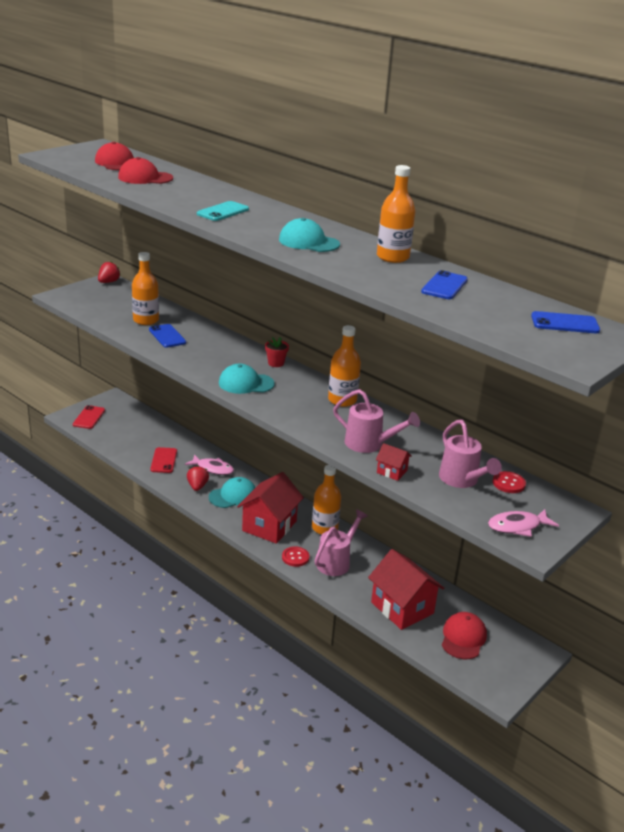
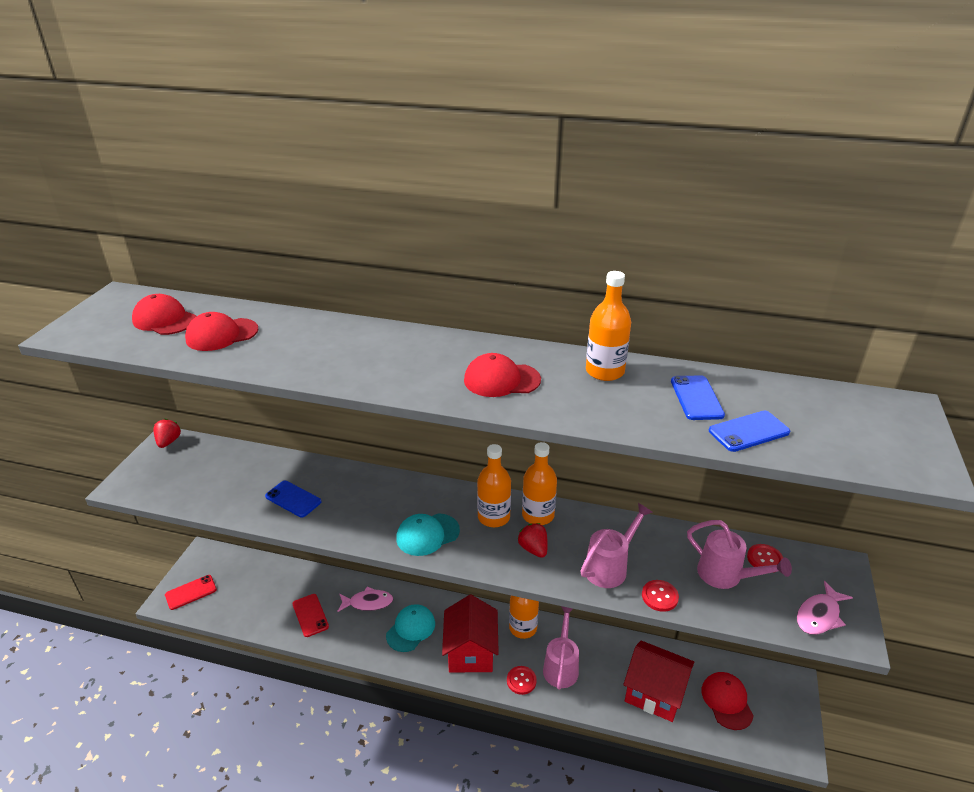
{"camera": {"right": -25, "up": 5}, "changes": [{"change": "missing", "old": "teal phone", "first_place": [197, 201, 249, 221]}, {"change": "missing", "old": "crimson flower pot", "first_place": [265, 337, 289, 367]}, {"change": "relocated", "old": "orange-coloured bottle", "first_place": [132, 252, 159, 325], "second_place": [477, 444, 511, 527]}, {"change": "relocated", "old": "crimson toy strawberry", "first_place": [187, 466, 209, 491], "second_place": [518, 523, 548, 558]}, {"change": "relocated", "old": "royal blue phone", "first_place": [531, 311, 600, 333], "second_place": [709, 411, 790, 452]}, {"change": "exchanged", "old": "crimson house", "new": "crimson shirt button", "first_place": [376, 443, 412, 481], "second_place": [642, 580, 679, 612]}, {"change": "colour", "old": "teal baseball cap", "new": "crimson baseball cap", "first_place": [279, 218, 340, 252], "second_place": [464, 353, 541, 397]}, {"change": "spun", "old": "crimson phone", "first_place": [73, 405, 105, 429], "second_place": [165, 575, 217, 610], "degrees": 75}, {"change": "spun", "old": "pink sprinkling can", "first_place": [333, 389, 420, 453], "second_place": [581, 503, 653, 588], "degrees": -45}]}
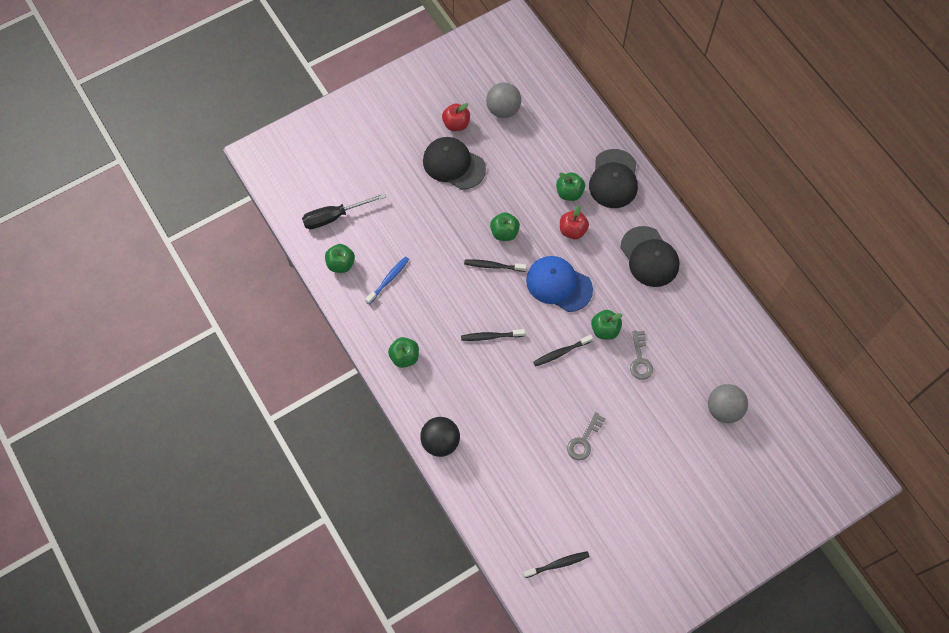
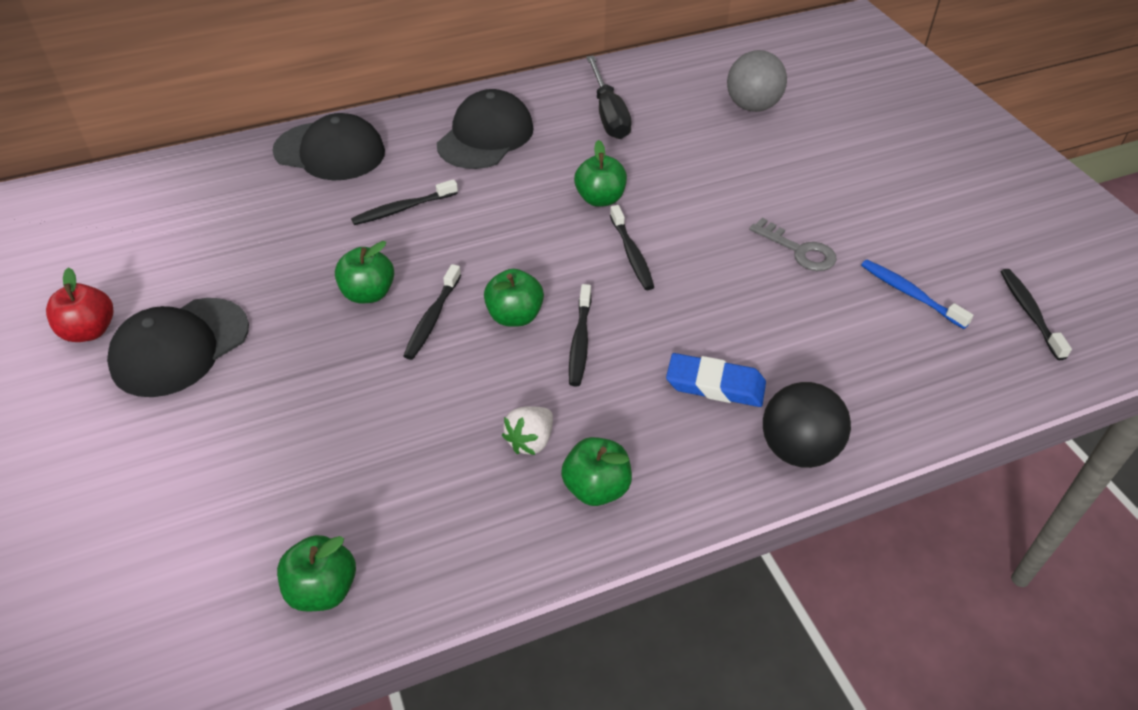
{"camera": {"right": -80, "up": -20}, "changes": [{"change": "missing", "old": "gray play ball", "first_place": [486, 82, 521, 118]}, {"change": "missing", "old": "royal blue baseball cap", "first_place": [526, 256, 593, 312]}, {"change": "missing", "old": "gray latchkey", "first_place": [630, 331, 653, 380]}, {"change": "appeared", "new": "snow-white toy strawberry", "second_place": [502, 406, 553, 455]}, {"change": "appeared", "new": "royal blue gum eraser", "second_place": [666, 353, 766, 407]}, {"change": "relocated", "old": "black screwdriver", "first_place": [302, 193, 386, 229], "second_place": [586, 56, 632, 139]}, {"change": "relocated", "old": "royal blue dental brush", "first_place": [365, 256, 409, 305], "second_place": [861, 260, 974, 329]}, {"change": "relocated", "old": "leaf-green toy apple", "first_place": [556, 172, 585, 201], "second_place": [484, 269, 544, 327]}, {"change": "exchanged", "old": "crimson toy apple", "new": "black dental brush", "first_place": [560, 205, 589, 239], "second_place": [351, 179, 458, 225]}, {"change": "spun", "old": "black baseball cap", "first_place": [620, 226, 679, 287], "second_place": [437, 89, 534, 169], "degrees": -45}]}
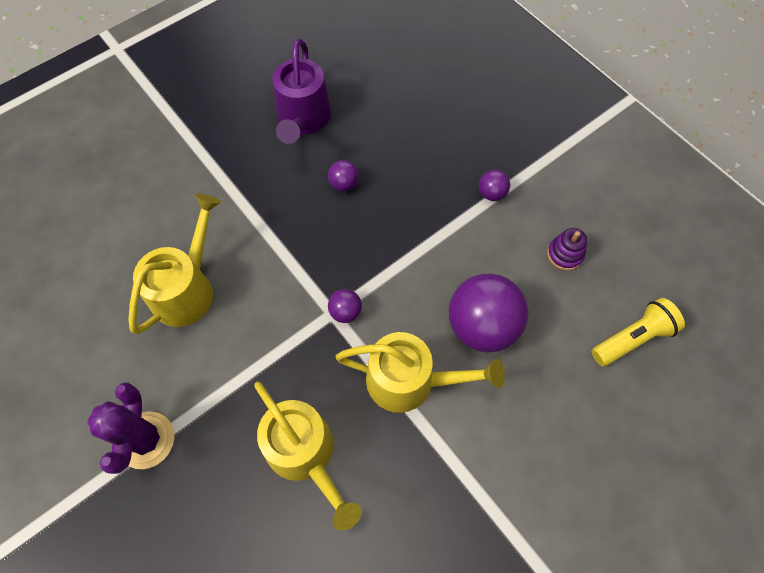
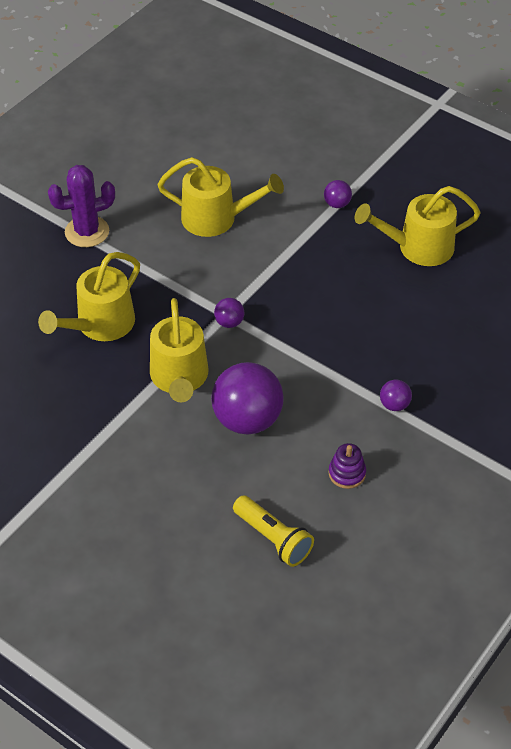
{"camera": {"right": 75, "up": -15}, "changes": [{"change": "relocated", "old": "violet play ball", "first_place": [328, 160, 359, 191], "second_place": [324, 180, 352, 208]}, {"change": "colour", "old": "violet sprinkling can", "new": "bright yellow sprinkling can", "first_place": [273, 39, 331, 144], "second_place": [355, 186, 481, 266]}]}
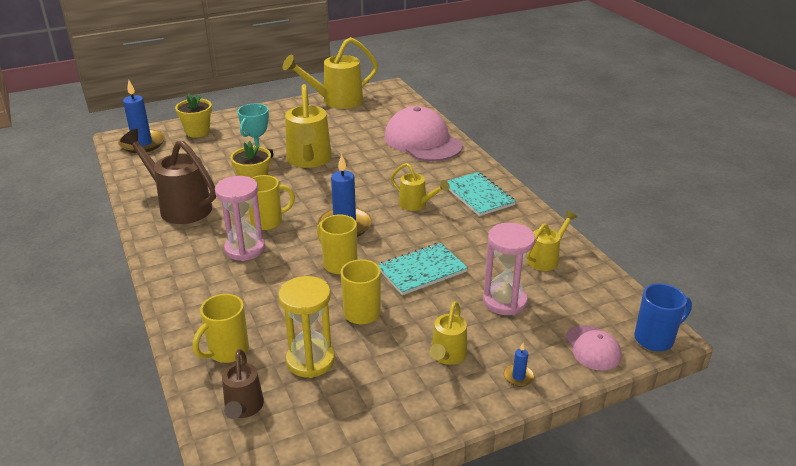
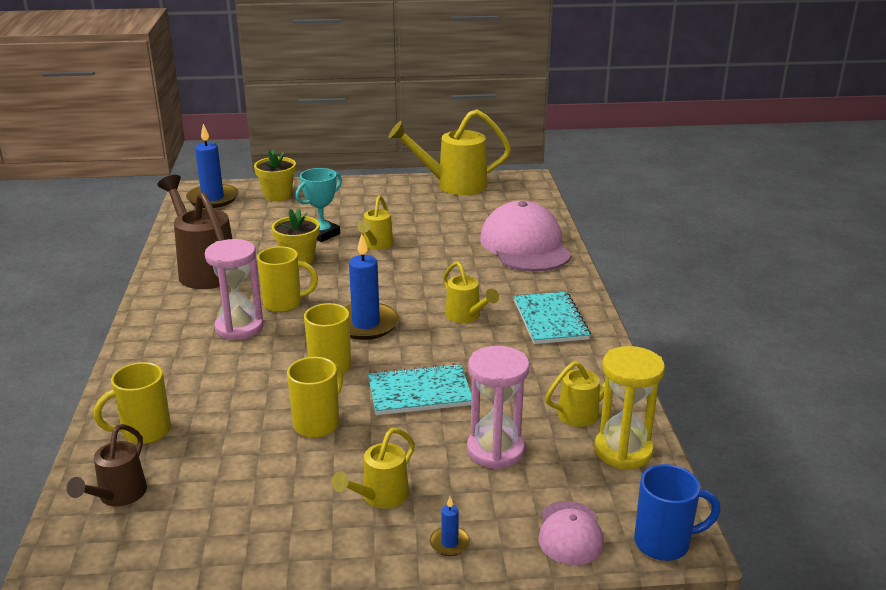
{"camera": {"right": 20, "up": -5}, "changes": [{"change": "relocated", "old": "bright yellow sandglass", "first_place": [278, 276, 335, 378], "second_place": [594, 346, 665, 469]}, {"change": "size", "old": "bright yellow sprinkling can", "first_place": [285, 84, 332, 168], "second_place": [357, 195, 393, 250], "factor": 0.55}]}
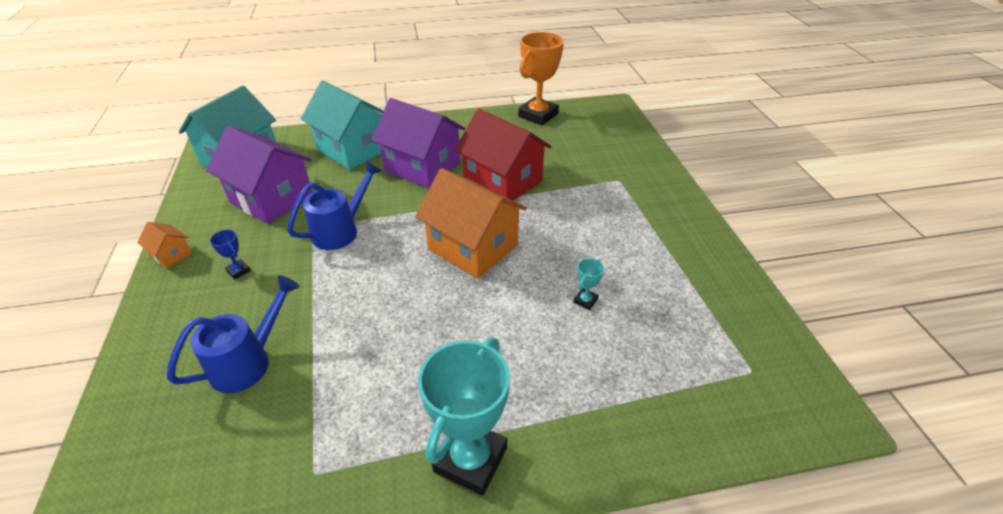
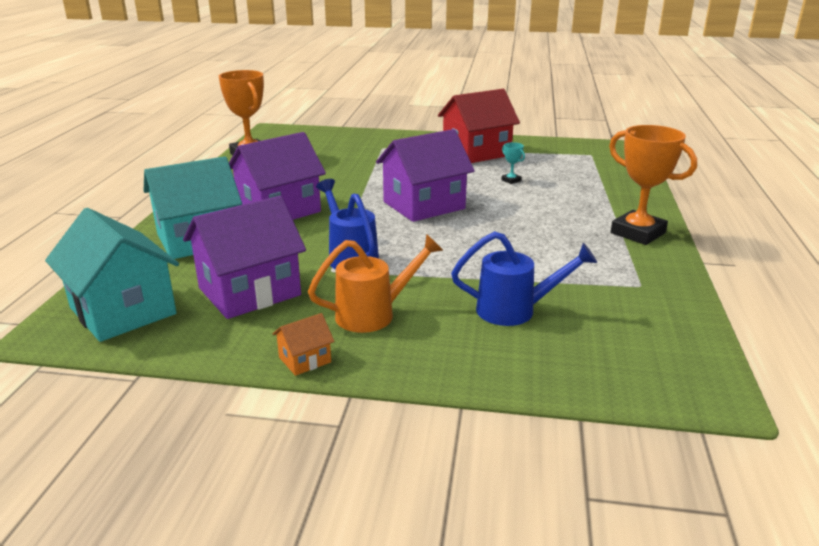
{"camera": {"right": -70, "up": -15}, "changes": [{"change": "relocated", "old": "crimson house", "first_place": [455, 109, 552, 201], "second_place": [438, 89, 520, 163]}, {"change": "exchanged", "old": "royal blue award cup", "new": "orange-coloured sprinkling can", "first_place": [210, 230, 251, 279], "second_place": [308, 234, 443, 333]}, {"change": "colour", "old": "orange-coloured house", "new": "violet house", "first_place": [415, 168, 527, 279], "second_place": [376, 129, 475, 222]}, {"change": "colour", "old": "teal award cup", "new": "orange-coloured award cup", "first_place": [418, 338, 510, 496], "second_place": [609, 125, 697, 245]}, {"change": "spun", "old": "royal blue sprinkling can", "first_place": [167, 275, 300, 393], "second_place": [451, 231, 597, 326], "degrees": 120}]}
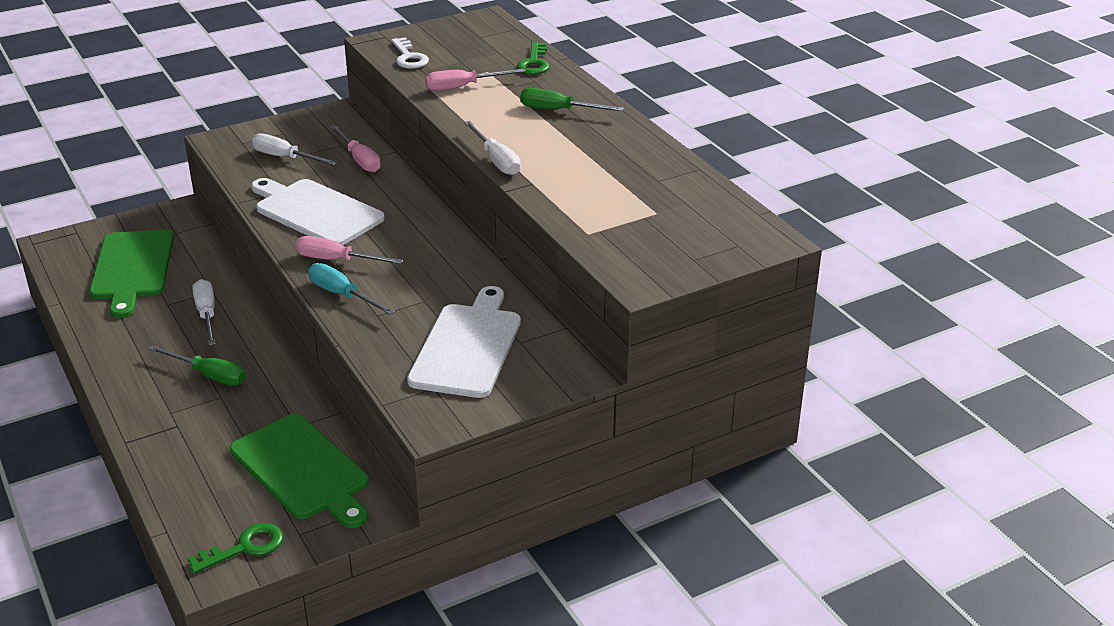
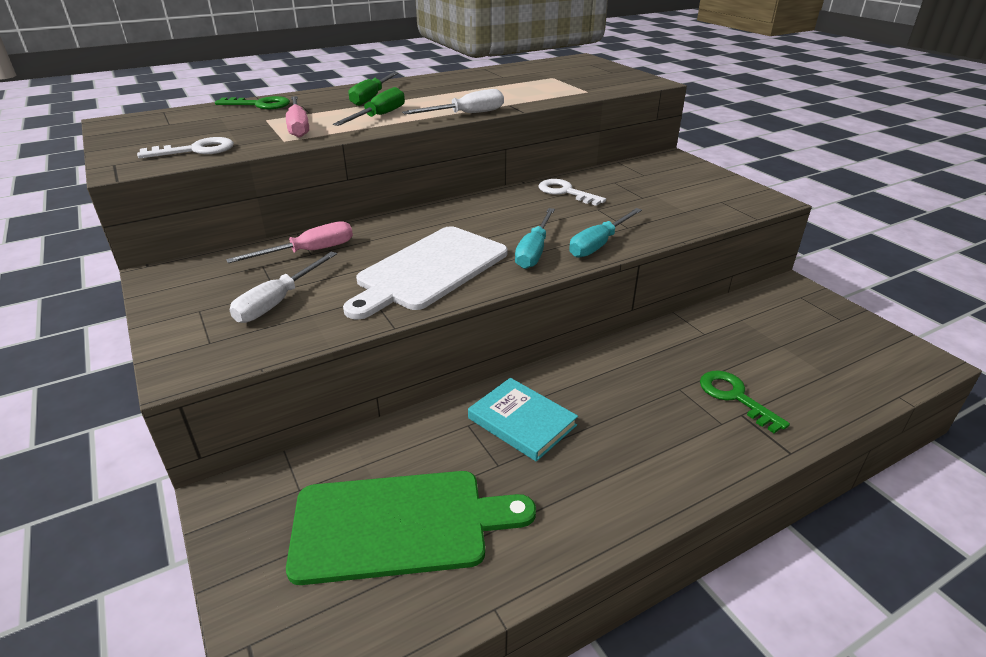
{"camera": {"right": -90, "up": 0}, "changes": [{"change": "missing", "old": "leaf-green cutting board", "first_place": [230, 414, 369, 528]}, {"change": "missing", "old": "snow-white cutting board", "first_place": [407, 286, 521, 398]}, {"change": "appeared", "new": "snow-white latchkey", "second_place": [538, 179, 606, 206]}, {"change": "relocated", "old": "leaf-green screwdriver", "first_place": [148, 345, 246, 386], "second_place": [333, 87, 405, 126]}, {"change": "relocated", "old": "leaf-green latchkey", "first_place": [188, 523, 283, 574], "second_place": [700, 371, 790, 433]}, {"change": "exchanged", "old": "snow-white screwdriver", "new": "teal book", "first_place": [192, 279, 216, 346], "second_place": [468, 378, 578, 462]}, {"change": "colour", "old": "pink screwdriver", "new": "teal screwdriver", "first_place": [296, 236, 403, 264], "second_place": [515, 208, 555, 269]}]}
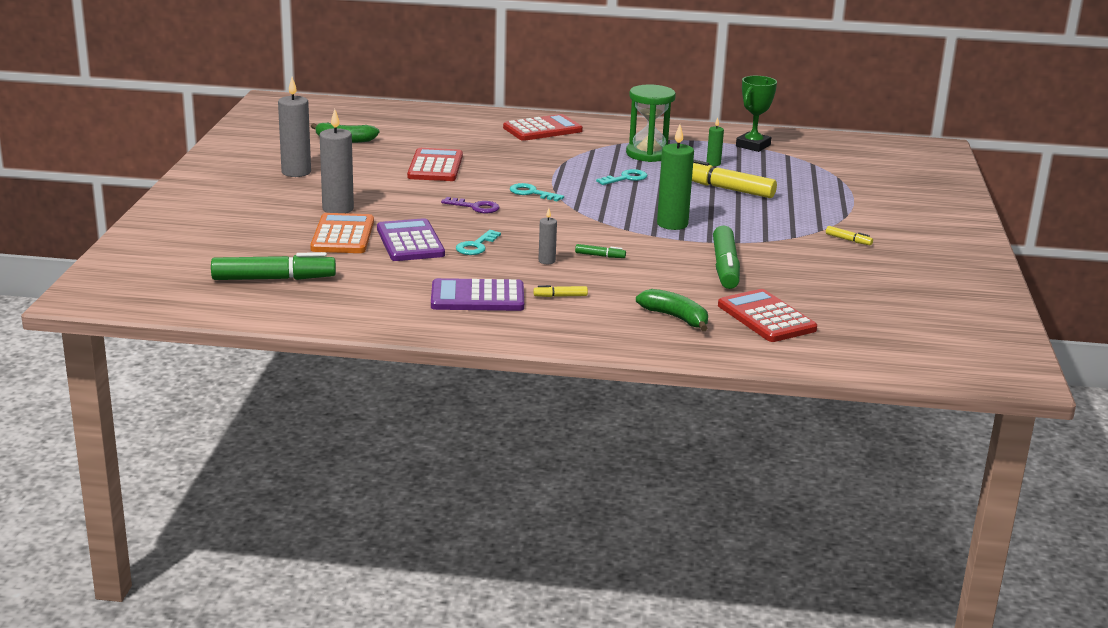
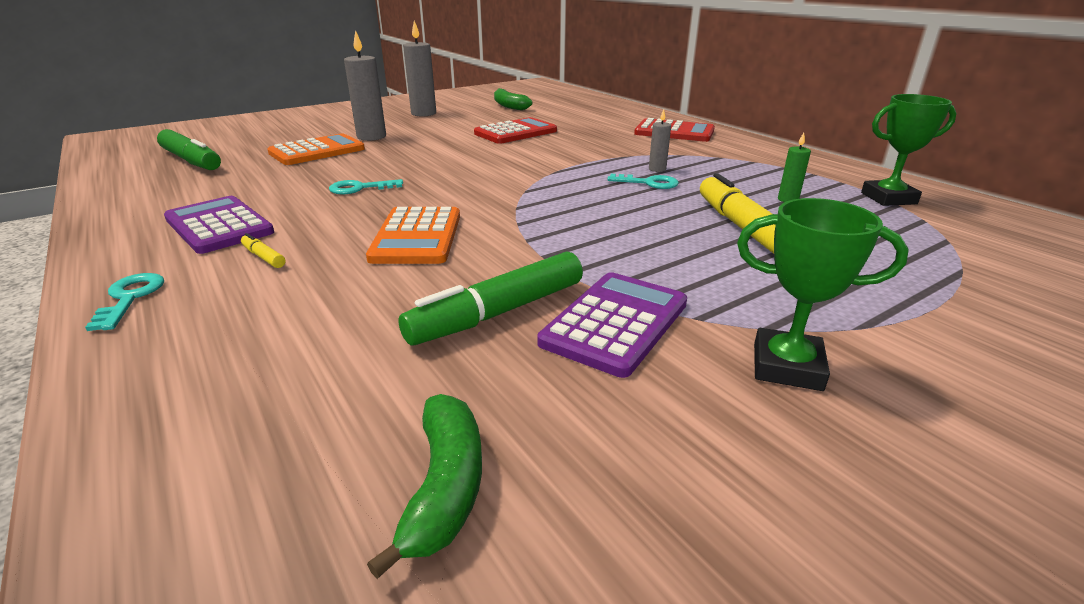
{"camera": {"right": 50, "up": 5}, "changes": [{"change": "missing", "old": "violet latchkey", "first_place": [441, 197, 500, 213]}, {"change": "missing", "old": "leaf-green sandglass", "first_place": [626, 85, 676, 162]}, {"change": "missing", "old": "leaf-green pillar candle", "first_place": [657, 125, 694, 230]}, {"change": "missing", "old": "crimson pocket calculator", "first_place": [718, 289, 817, 342]}, {"change": "relocated", "old": "violet pocket calculator", "first_place": [377, 218, 445, 261], "second_place": [538, 272, 687, 378]}, {"change": "relocated", "old": "teal latchkey", "first_place": [510, 183, 564, 202], "second_place": [85, 273, 164, 331]}, {"change": "relocated", "old": "gray pillar candle", "first_place": [539, 208, 557, 264], "second_place": [649, 109, 671, 172]}, {"change": "relocated", "old": "leaf-green banana", "first_place": [636, 289, 708, 331], "second_place": [367, 394, 482, 579]}, {"change": "exchanged", "old": "leaf-green marker pen", "new": "orange-coloured pocket calculator", "first_place": [575, 244, 626, 258], "second_place": [366, 207, 460, 264]}, {"change": "exchanged", "old": "bright yellow marker pen", "new": "leaf-green award cup", "first_place": [826, 226, 873, 245], "second_place": [737, 198, 909, 391]}]}
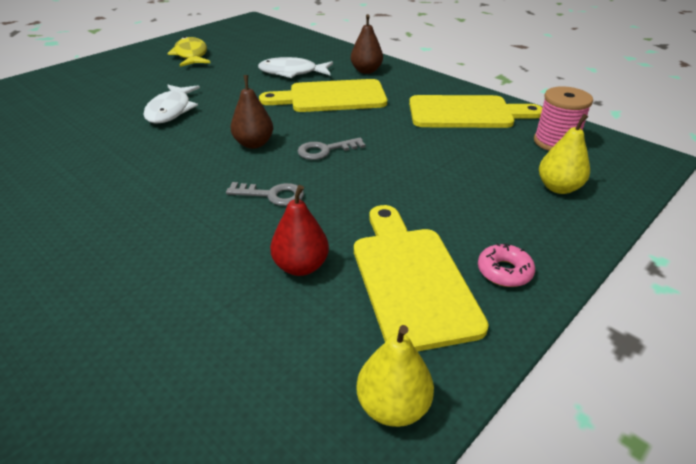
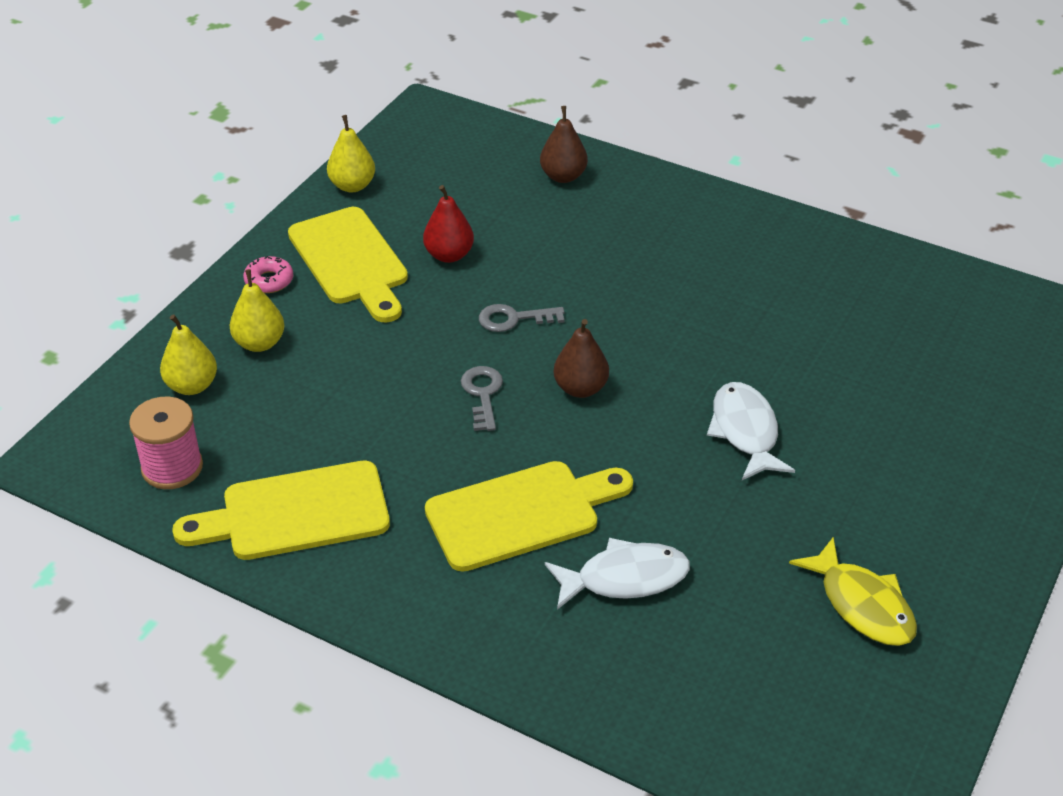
{"camera": {"right": 165, "up": 5}, "changes": [{"change": "appeared", "new": "bright yellow pear fruit", "second_place": [230, 269, 285, 352]}, {"change": "relocated", "old": "dark brown pear fruit", "first_place": [351, 14, 383, 74], "second_place": [540, 106, 588, 183]}, {"change": "spun", "old": "gray latchkey", "first_place": [298, 138, 366, 160], "second_place": [461, 366, 503, 431], "degrees": -60}]}
